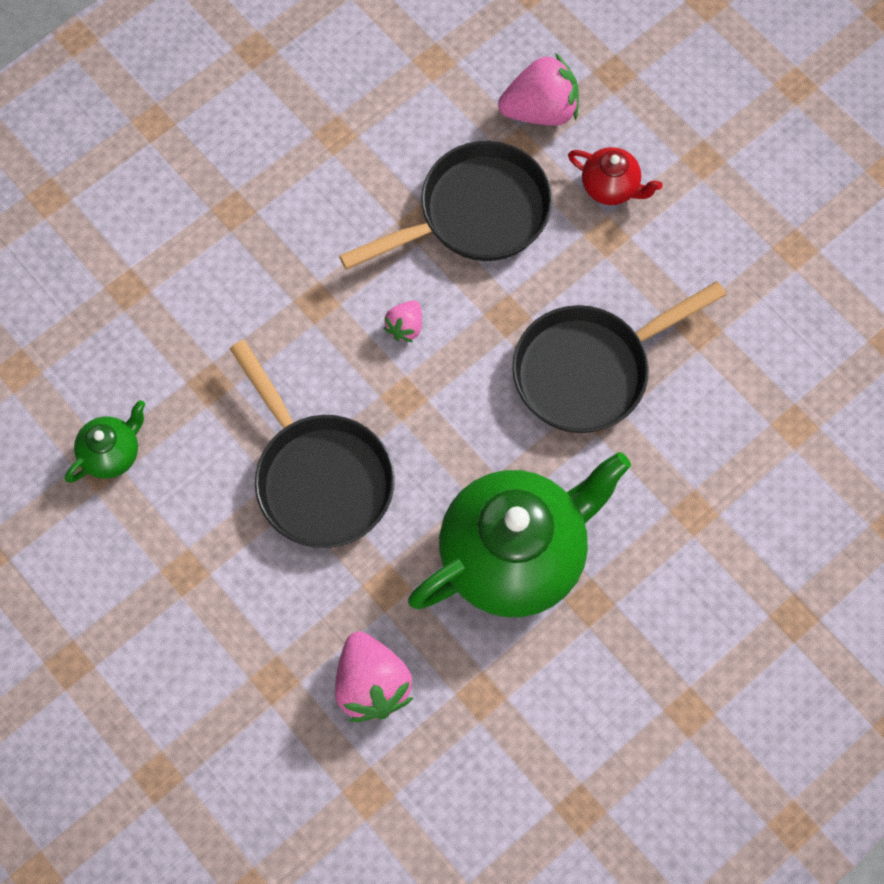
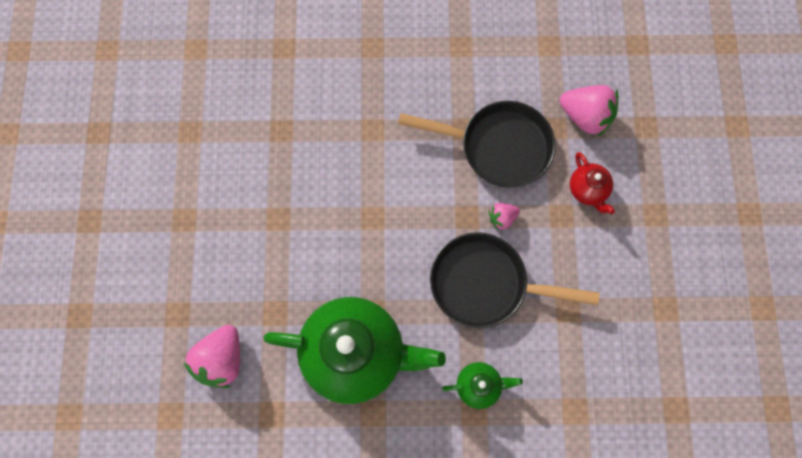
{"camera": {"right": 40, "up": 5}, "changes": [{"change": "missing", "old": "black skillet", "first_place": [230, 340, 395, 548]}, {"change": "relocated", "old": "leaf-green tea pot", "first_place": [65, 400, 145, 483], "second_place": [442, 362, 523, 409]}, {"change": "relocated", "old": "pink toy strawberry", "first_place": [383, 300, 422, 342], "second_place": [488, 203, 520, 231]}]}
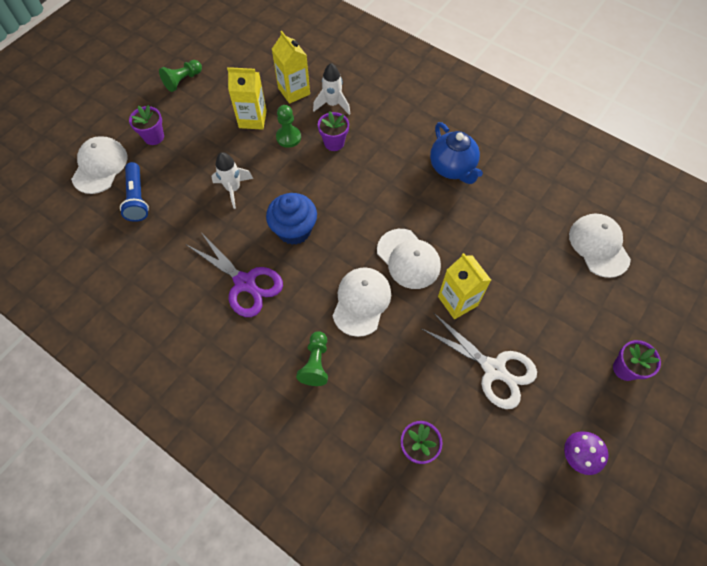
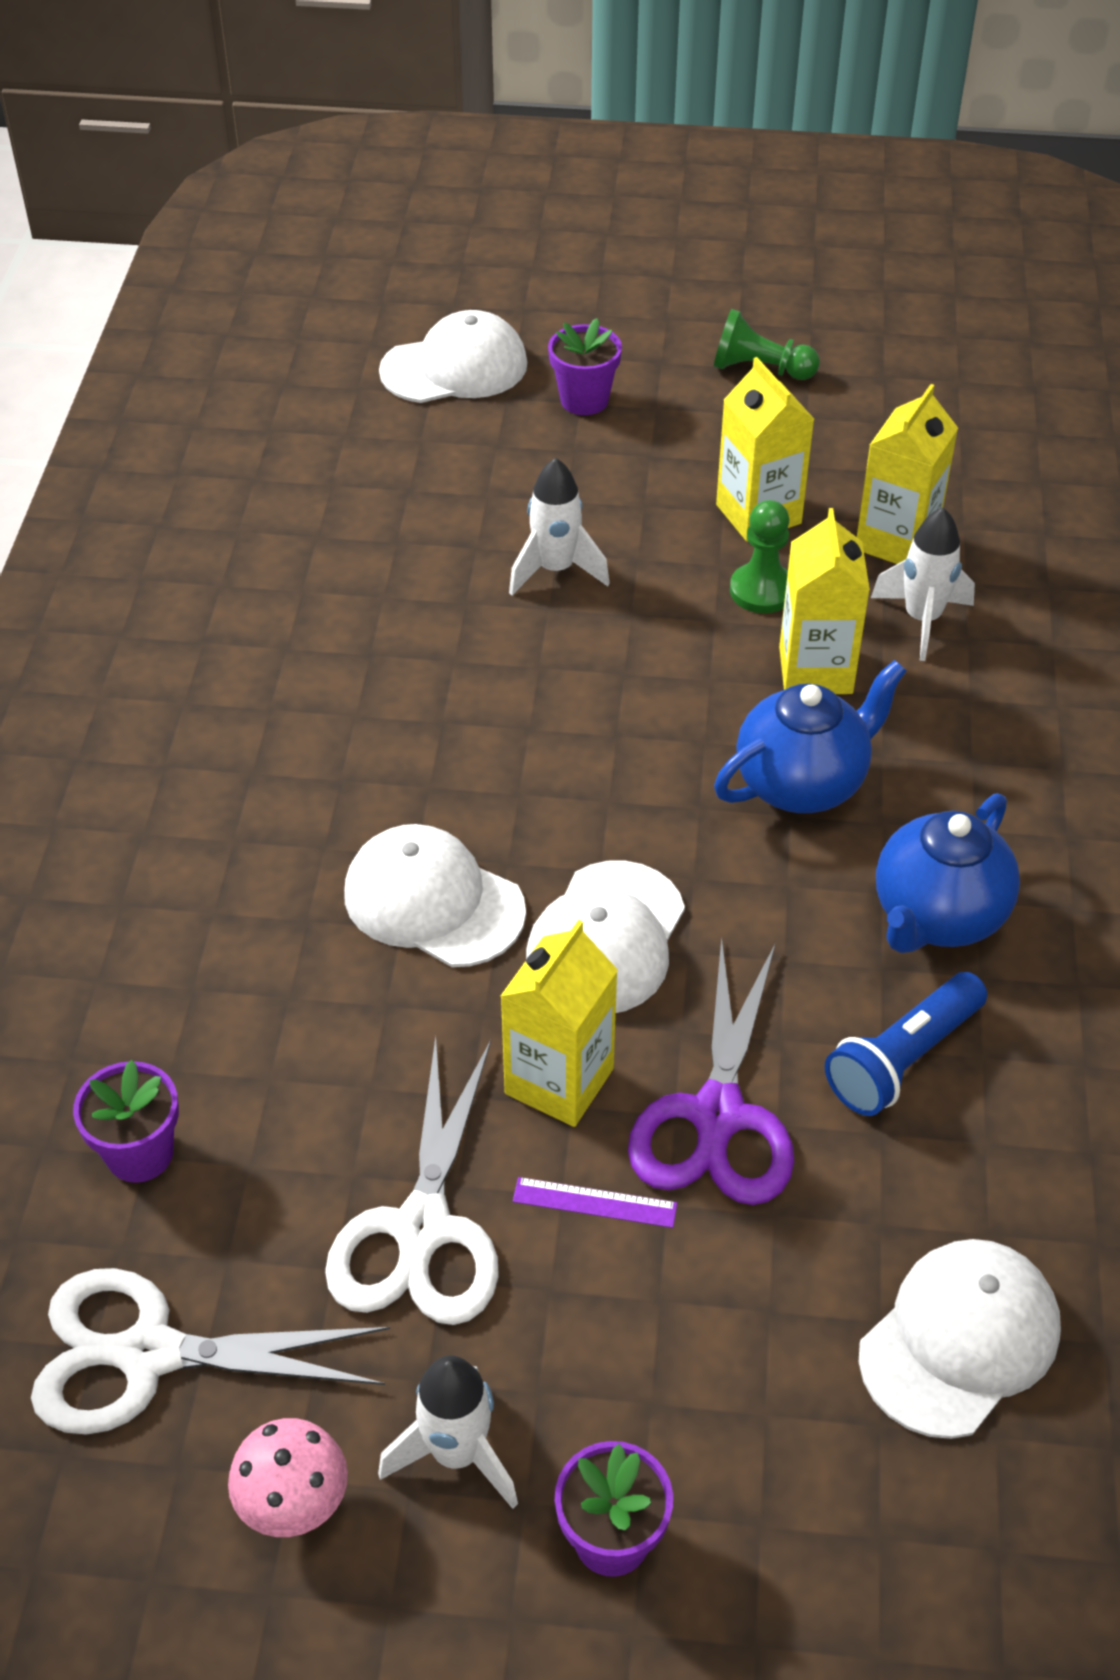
{"camera": {"right": 60, "up": -15}, "changes": [{"change": "missing", "old": "royal blue muffin", "first_place": [266, 193, 317, 245]}, {"change": "missing", "old": "leaf-green game pawn", "first_place": [296, 331, 328, 386]}, {"change": "appeared", "new": "snow-white shears", "second_place": [31, 1268, 390, 1435]}, {"change": "appeared", "new": "snow-white spaceship", "second_place": [378, 1355, 518, 1509]}, {"change": "appeared", "new": "violet ruler", "second_place": [513, 1177, 677, 1228]}, {"change": "appeared", "new": "royal blue tea pot", "second_place": [714, 660, 907, 813]}, {"change": "relocated", "old": "royal blue pocket torch", "first_place": [120, 162, 149, 222], "second_place": [825, 972, 987, 1116]}, {"change": "relocated", "old": "violet shears", "first_place": [187, 231, 283, 317], "second_place": [628, 937, 794, 1205]}, {"change": "exchanged", "old": "violet flower pot", "new": "bright yellow carton", "first_place": [318, 111, 349, 151], "second_place": [779, 508, 870, 694]}, {"change": "colour", "old": "violet fungus", "new": "pink fungus", "first_place": [564, 431, 608, 475], "second_place": [228, 1418, 348, 1537]}, {"change": "spun", "old": "snow-white baseball cap", "first_place": [333, 267, 391, 337], "second_place": [344, 824, 526, 967], "degrees": -135}]}
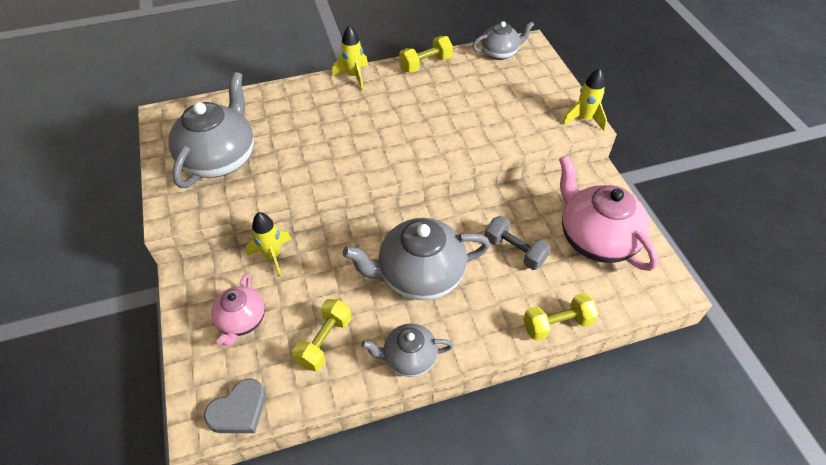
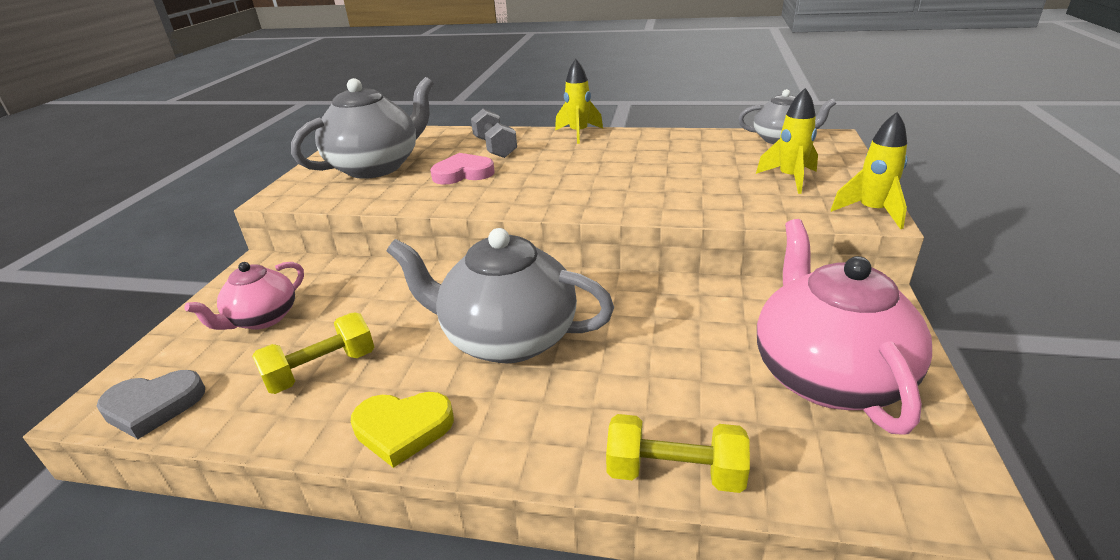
{"camera": {"right": 30, "up": -20}, "changes": [{"change": "missing", "old": "bright yellow hand weight", "first_place": [399, 36, 453, 73]}, {"change": "appeared", "new": "pink heart", "second_place": [430, 153, 495, 185]}, {"change": "relocated", "old": "bright yellow spaceship", "first_place": [246, 212, 291, 276], "second_place": [756, 88, 818, 194]}, {"change": "relocated", "old": "gray hand weight", "first_place": [485, 216, 550, 270], "second_place": [471, 109, 517, 158]}, {"change": "exchanged", "old": "gray tea pot", "new": "bright yellow heart", "first_place": [361, 324, 453, 377], "second_place": [351, 392, 454, 468]}]}
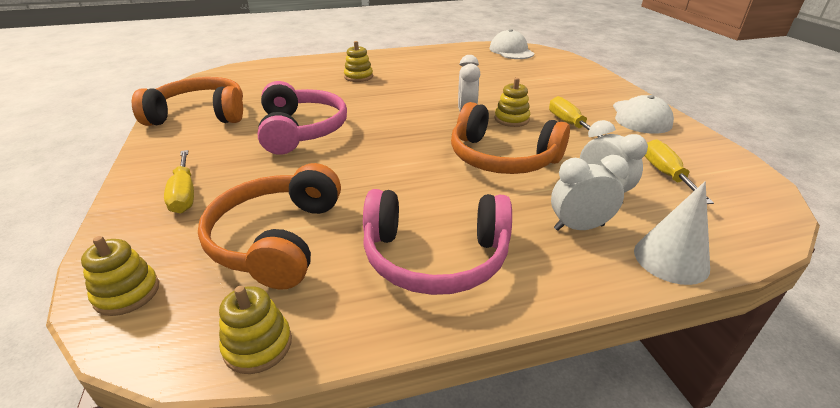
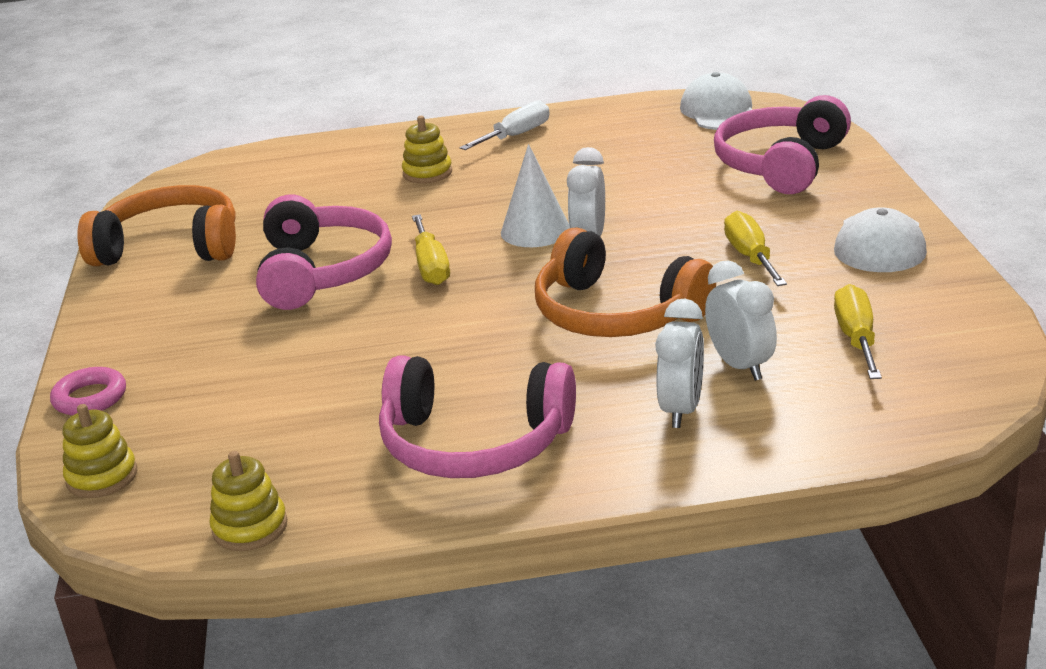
{"camera": {"right": 10, "up": -5}, "changes": [{"change": "missing", "old": "orange-coloured headset", "first_place": [198, 163, 341, 289]}, {"change": "missing", "old": "bright yellow ring stacker", "first_place": [495, 78, 530, 127]}, {"change": "appeared", "new": "pink ring", "second_place": [50, 367, 126, 415]}, {"change": "appeared", "new": "snow-white screwdriver", "second_place": [460, 101, 549, 150]}, {"change": "appeared", "new": "pink headset", "second_place": [714, 95, 851, 194]}, {"change": "relocated", "old": "bright yellow screwdriver", "first_place": [164, 150, 194, 213], "second_place": [412, 214, 450, 285]}, {"change": "relocated", "old": "snow-white cone", "first_place": [634, 181, 710, 285], "second_place": [501, 144, 570, 247]}, {"change": "spun", "old": "snow-white clock", "first_place": [551, 155, 629, 231], "second_place": [655, 298, 704, 428], "degrees": 105}]}
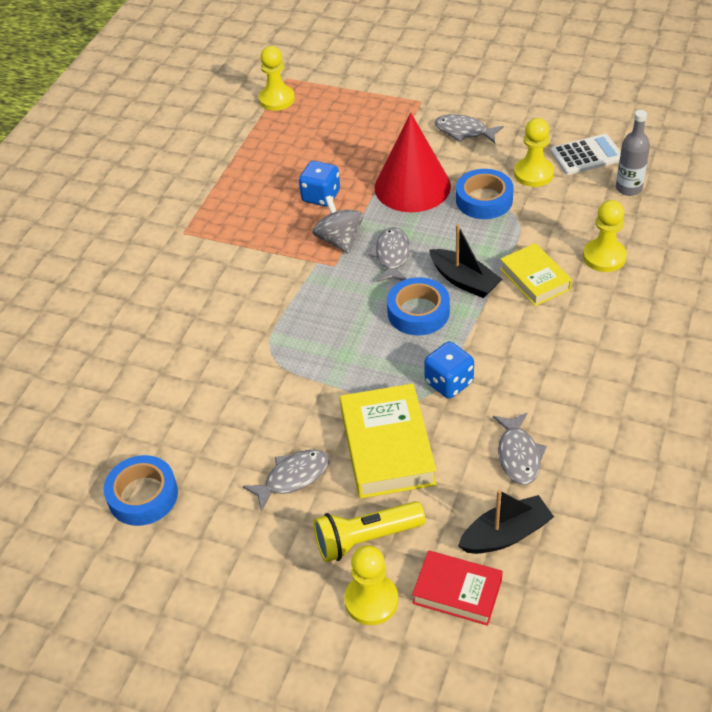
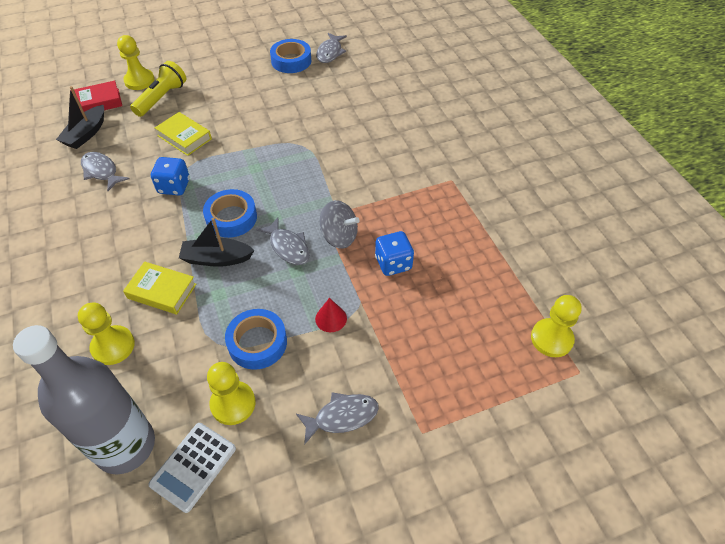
{"camera": {"right": 135, "up": 5}, "changes": [{"change": "relocated", "old": "gray fish figure", "first_place": [243, 450, 329, 512], "second_place": [316, 33, 347, 63]}, {"change": "size", "old": "bright yellow book", "first_place": [340, 384, 437, 499], "second_place": [155, 112, 212, 156], "factor": 0.63}, {"change": "size", "old": "crimson cone", "first_place": [375, 113, 451, 212], "second_place": [315, 298, 347, 332], "factor": 0.4}, {"change": "size", "old": "gray bottle", "first_place": [616, 110, 650, 196], "second_place": [13, 325, 155, 474], "factor": 1.98}]}
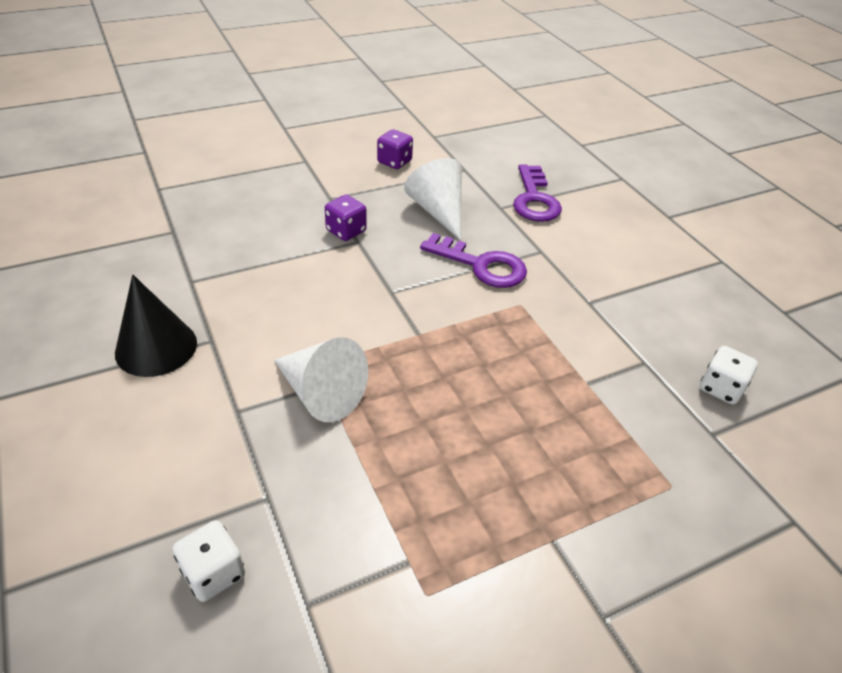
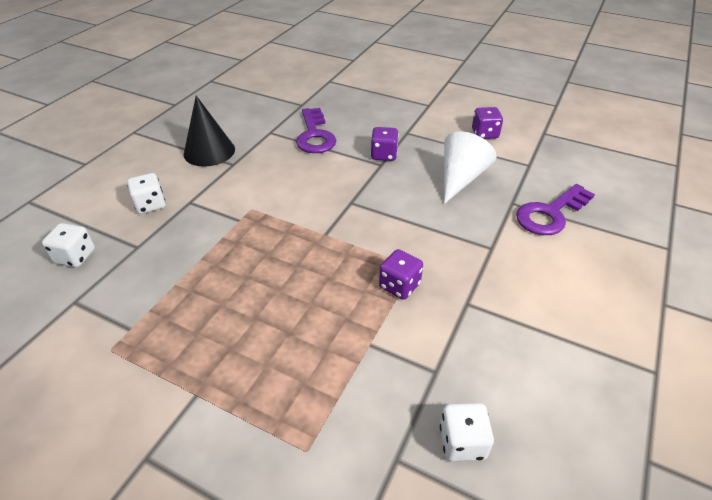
{"camera": {"right": 55, "up": 0}, "changes": [{"change": "missing", "old": "snow-white cone", "first_place": [274, 337, 368, 422]}, {"change": "appeared", "new": "snow-white game die", "second_place": [127, 173, 166, 214]}, {"change": "appeared", "new": "violet game die", "second_place": [379, 249, 423, 300]}, {"change": "relocated", "old": "violet latchkey", "first_place": [420, 233, 527, 288], "second_place": [296, 108, 336, 153]}]}
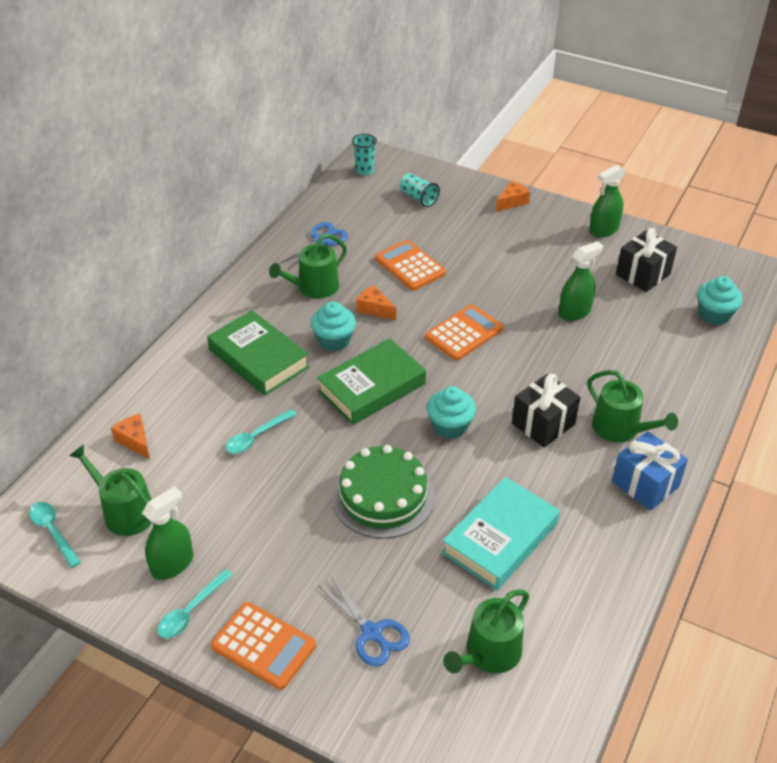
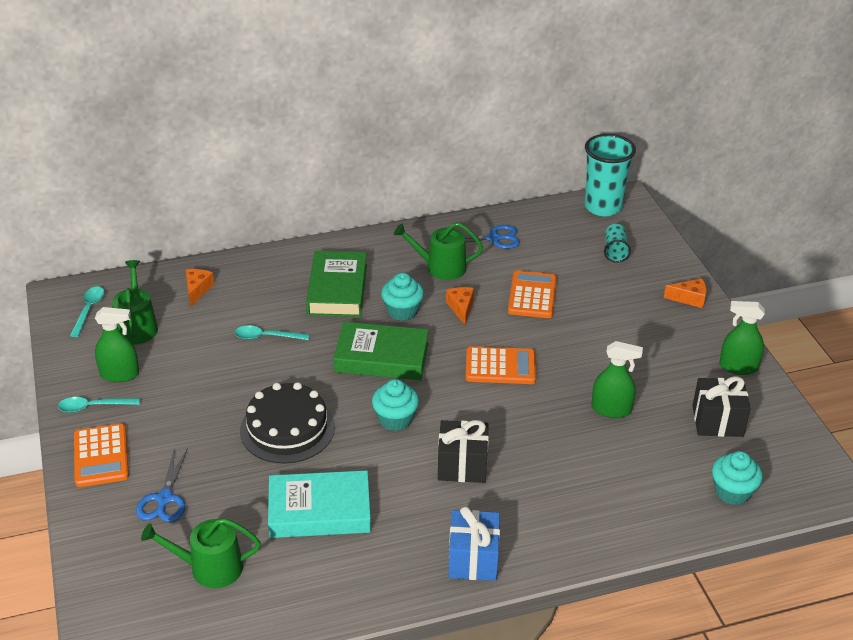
{"camera": {"right": 45, "up": -5}, "changes": [{"change": "missing", "old": "leaf-green sprinkling can", "first_place": [587, 370, 678, 442]}, {"change": "colour", "old": "leaf-green layer cake", "new": "black layer cake", "first_place": [332, 445, 435, 539], "second_place": [240, 382, 335, 464]}, {"change": "size", "old": "teal tumbler", "first_place": [352, 134, 377, 175], "second_place": [584, 134, 636, 216], "factor": 1.96}]}
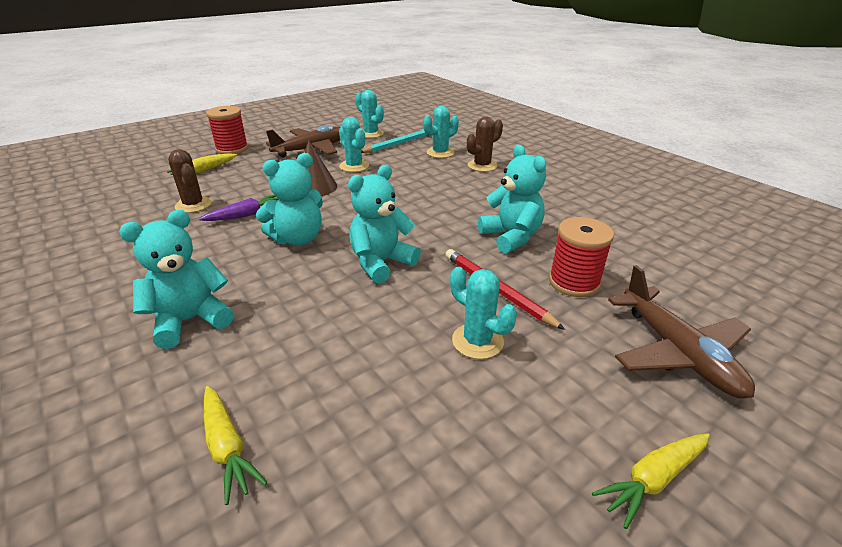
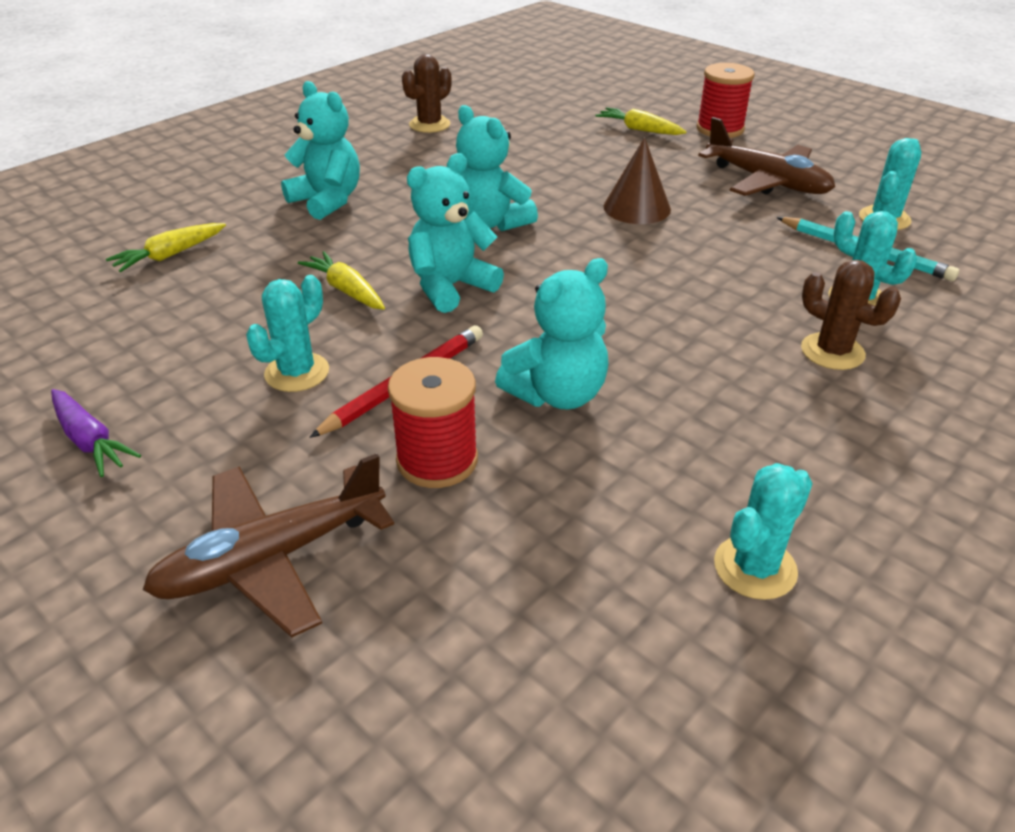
{"camera": {"right": 80, "up": 5}, "changes": [{"change": "relocated", "old": "dark brown saguaro cactus", "first_place": [168, 149, 212, 213], "second_place": [402, 54, 452, 133]}, {"change": "relocated", "old": "violet root vegetable", "first_place": [199, 195, 279, 221], "second_place": [51, 389, 141, 477]}, {"change": "relocated", "old": "teal saguaro cactus", "first_place": [339, 117, 369, 172], "second_place": [714, 463, 813, 600]}, {"change": "relocated", "old": "bright yellow root vegetable", "first_place": [592, 433, 710, 529], "second_place": [298, 251, 385, 310]}, {"change": "spun", "old": "teal stuffed bear", "first_place": [348, 165, 421, 284], "second_place": [407, 153, 504, 313], "degrees": -75}]}
